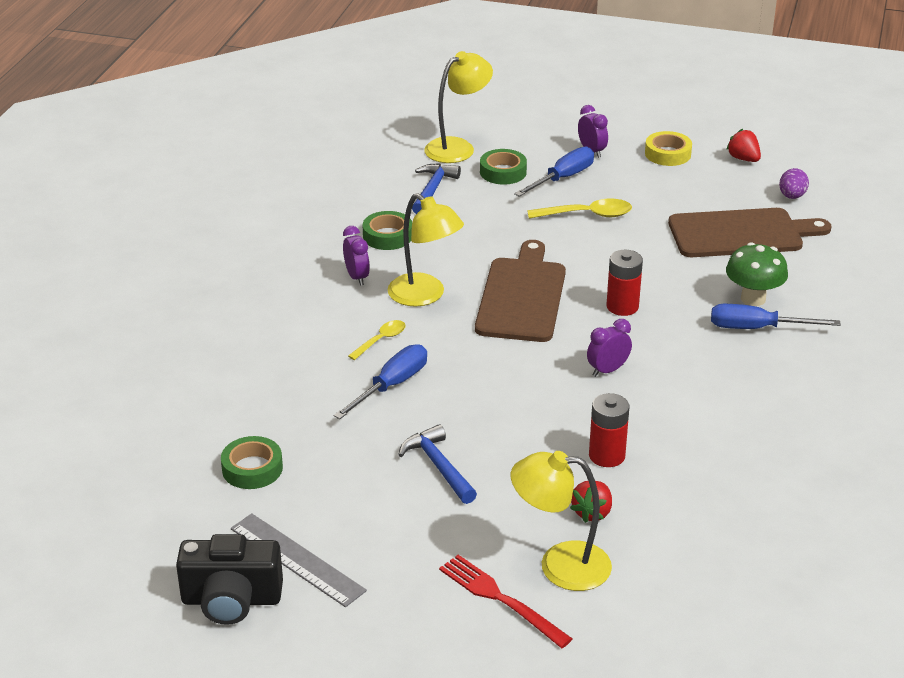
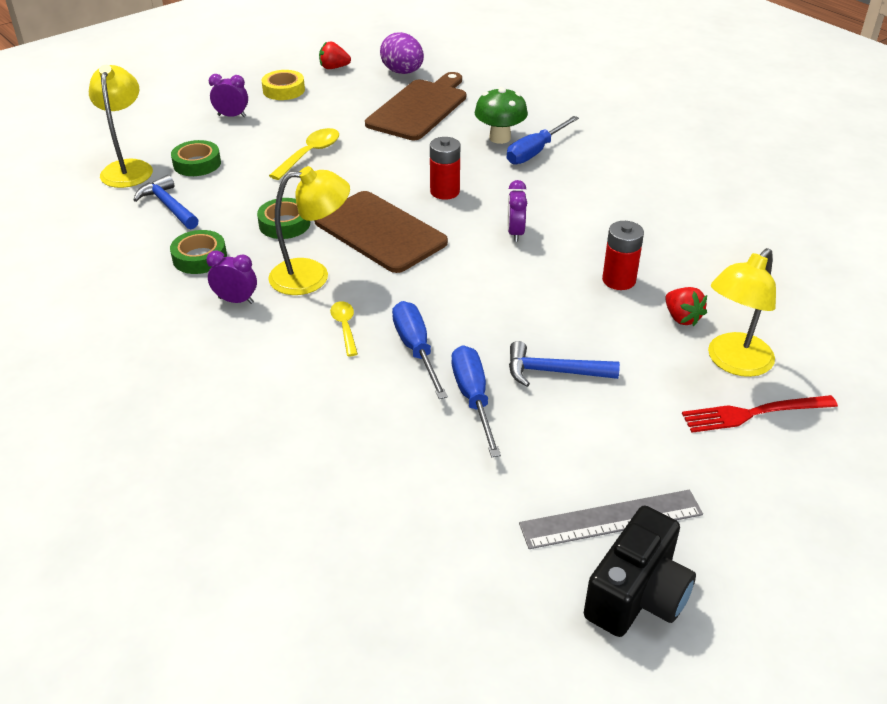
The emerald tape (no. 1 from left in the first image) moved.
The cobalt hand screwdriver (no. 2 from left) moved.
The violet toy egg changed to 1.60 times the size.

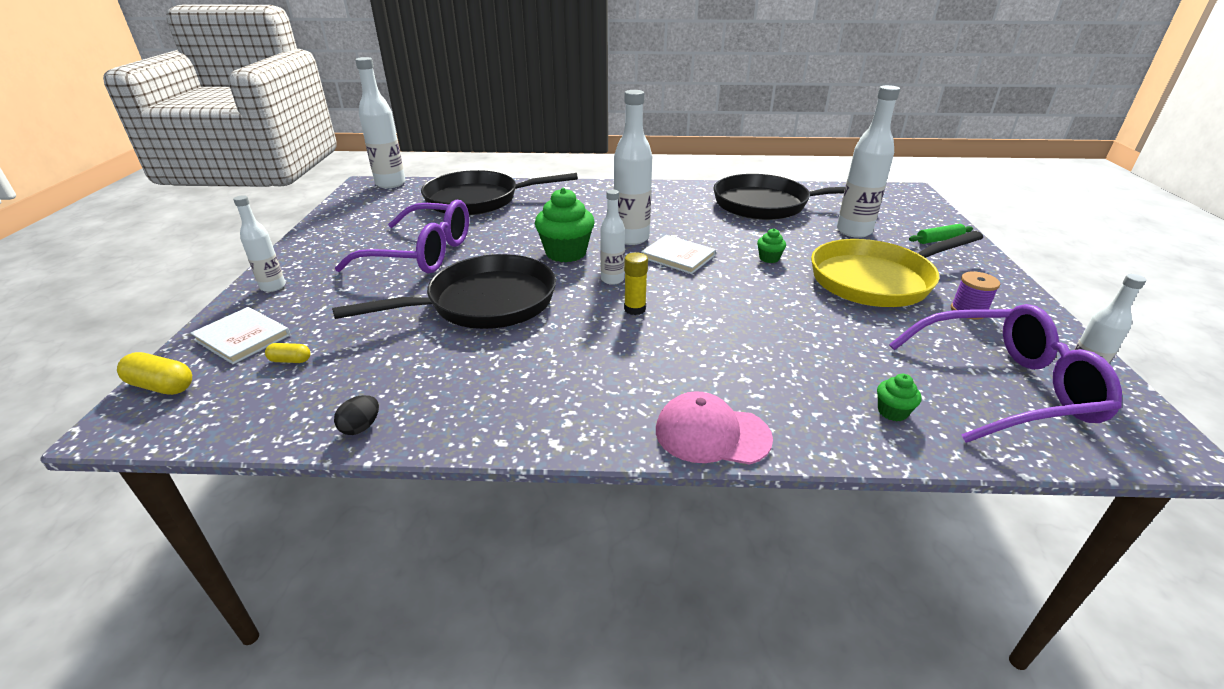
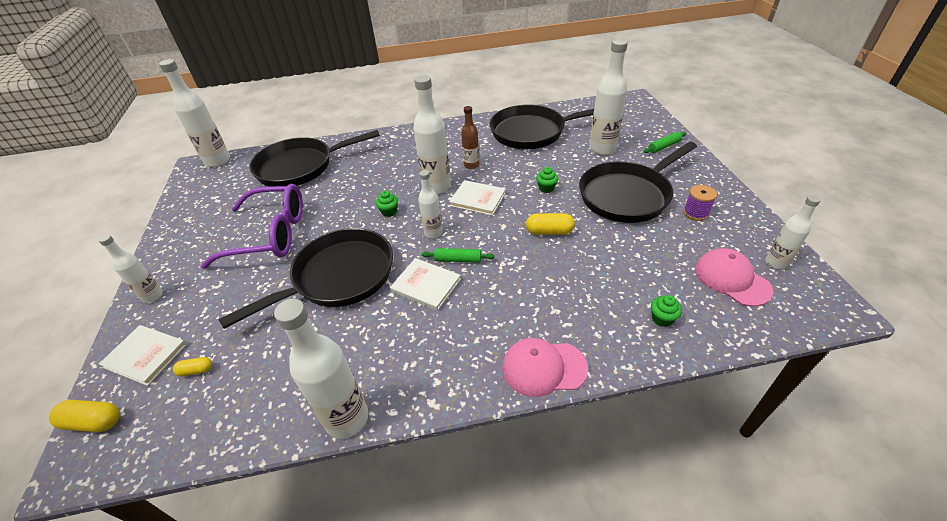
The black toy egg disappeared.
The emerald fairy cake (no. 1 from left) changed to 0.47 times the size.
The bright yellow stick of glue was replaced by the emerald dough roller (no. 1 from left).
The bright yellow frying pan became the black frying pan (no. 4 from left).
The violet glasses (no. 2 from left) was replaced by the rosy cap (no. 2 from left).
The snow-white drink bottle (no. 3 from left) appeared.
The snow-white book (no. 2 from left) appeared.
The russet drink bottle appeared.
The bright yellow pill (no. 3 from left) appeared.

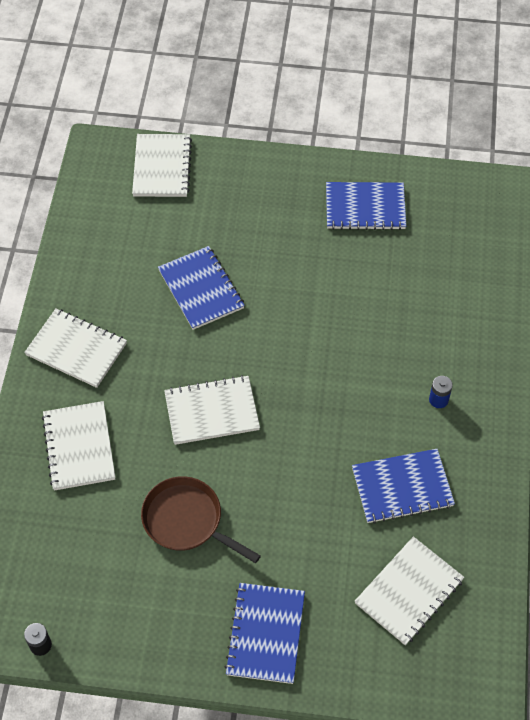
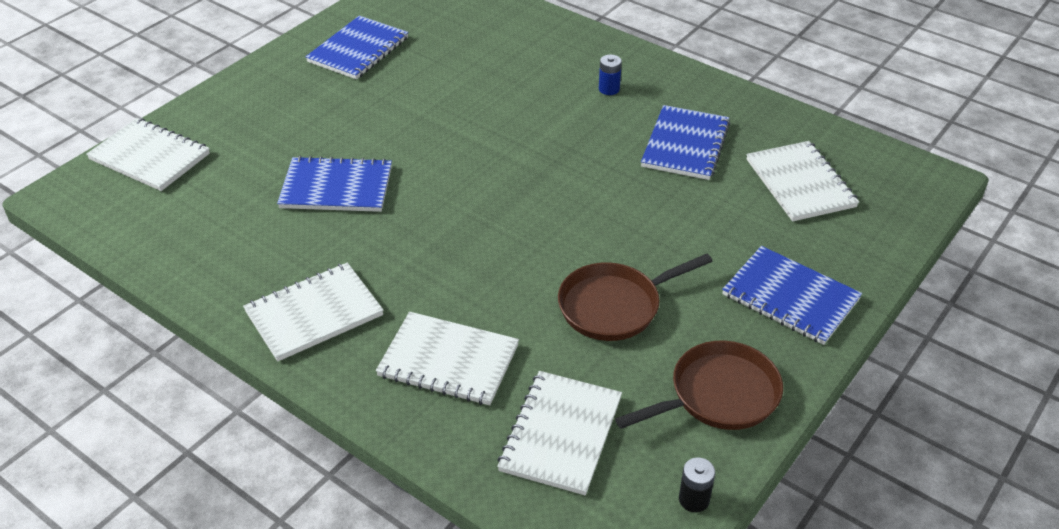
The snow-white notebook (no. 4 from left) moved.
The russet frying pan (no. 2 from left) appeared.

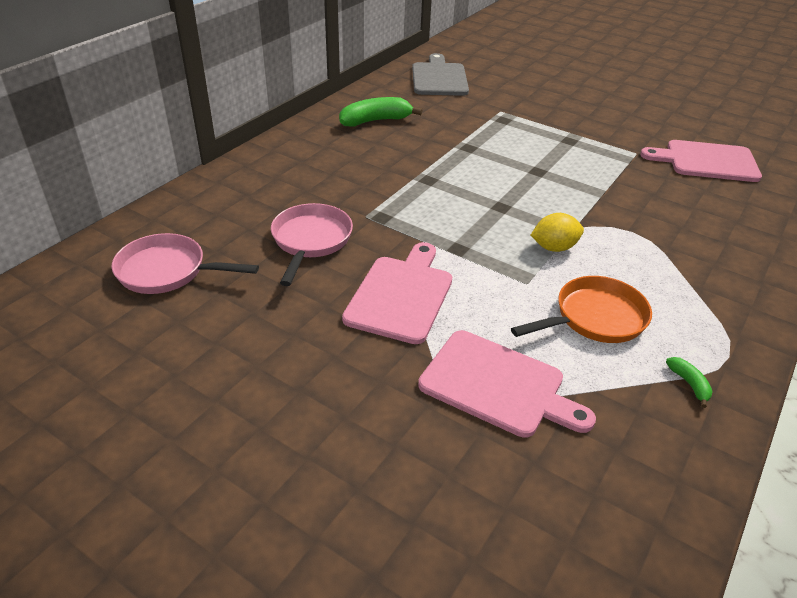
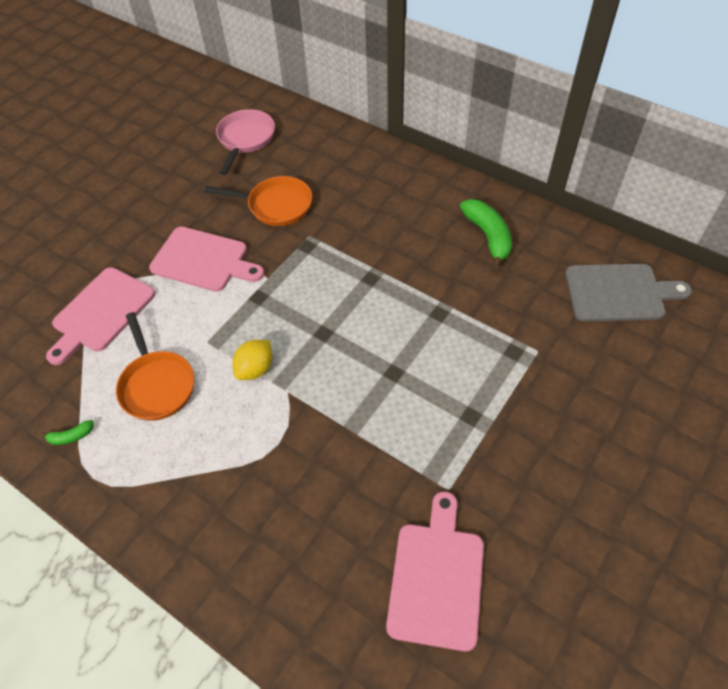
The rosy frying pan (no. 2 from left) became the orange frying pan (no. 2 from left).
The bright yellow citrus fruit turned 45 degrees clockwise.

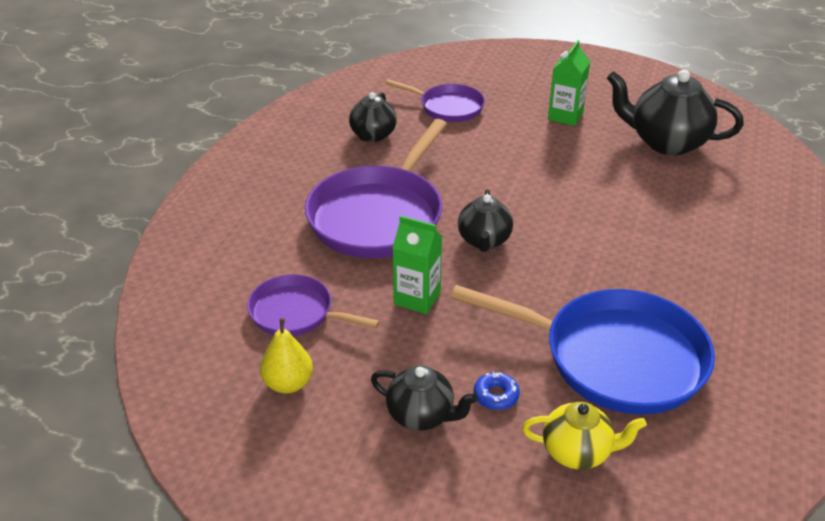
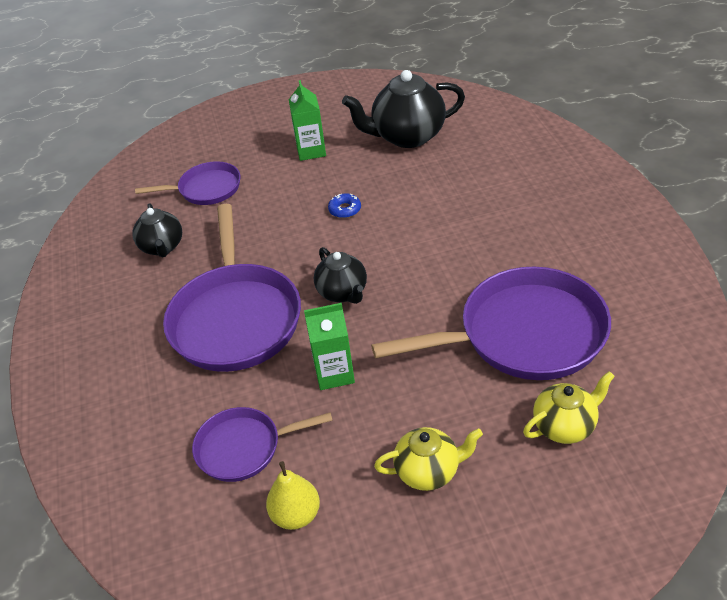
The black china teapot (no. 2 from left) became the bright yellow china teapot (no. 1 from left).
The cobalt frying pan became the violet frying pan (no. 4 from left).
The cobalt donut moved.

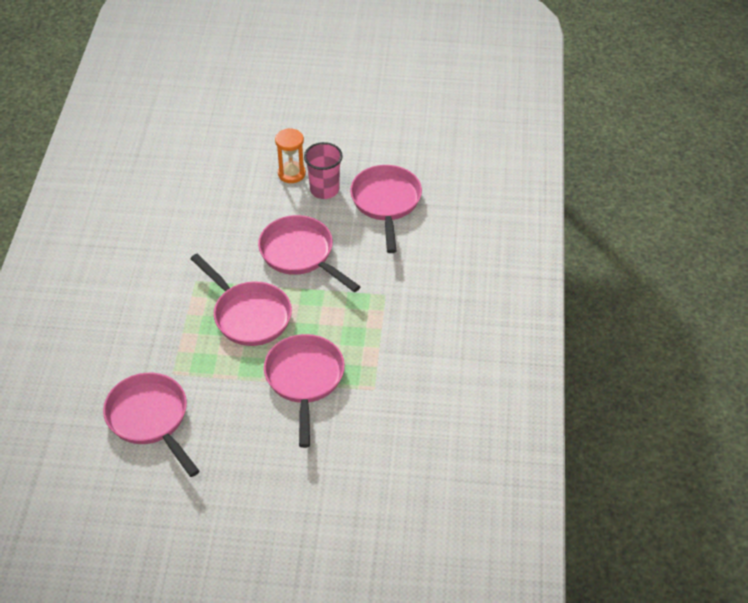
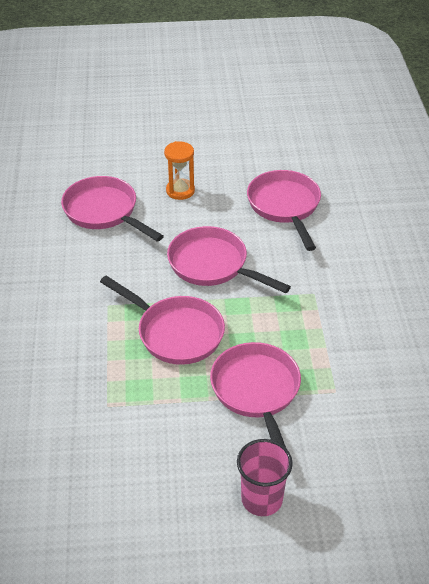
The rosy frying pan (no. 1 from left) moved.
The rosy beaker moved.

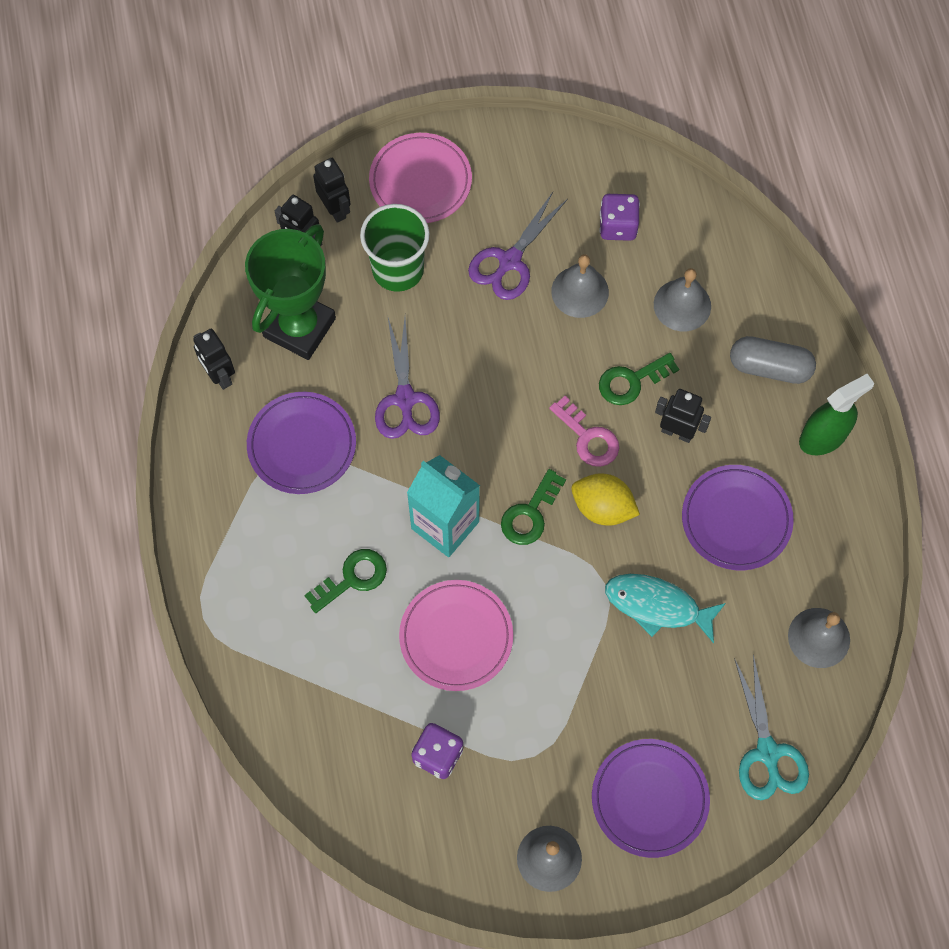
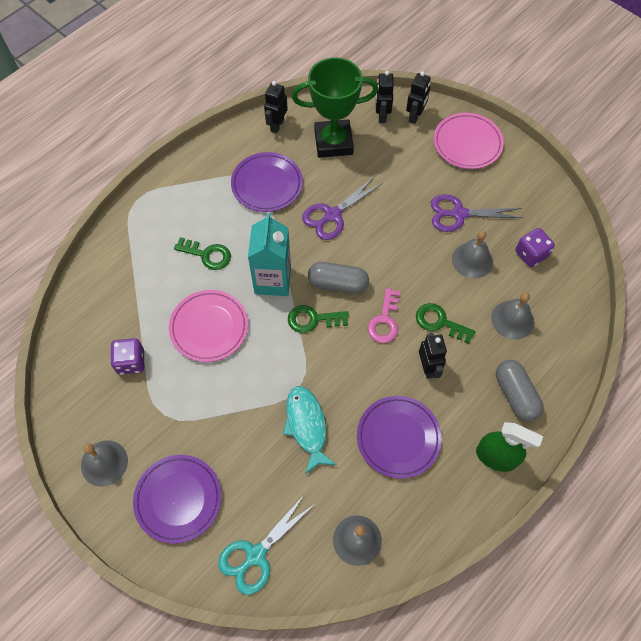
The emerald beaker disappeared.
The bright yellow citrus fruit disappeared.
The ash-grey pill (no. 1 from left) appeared.

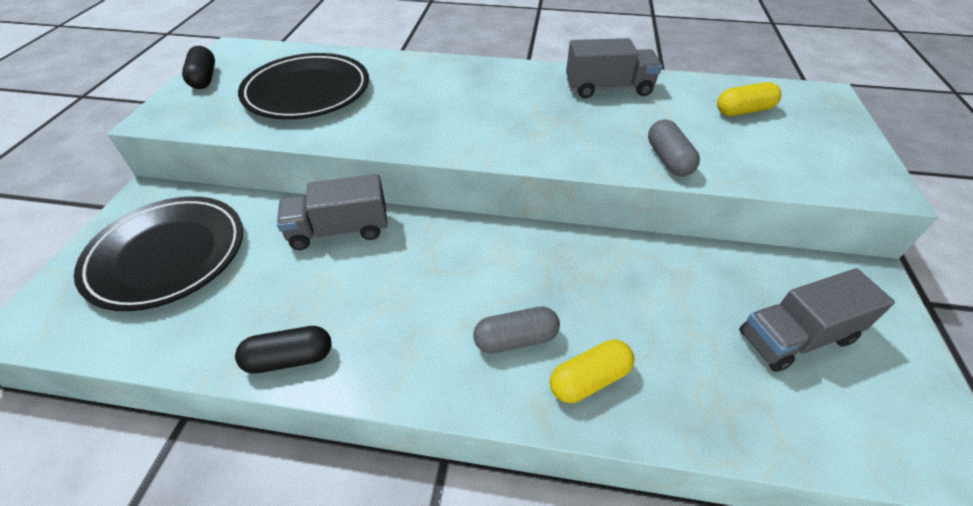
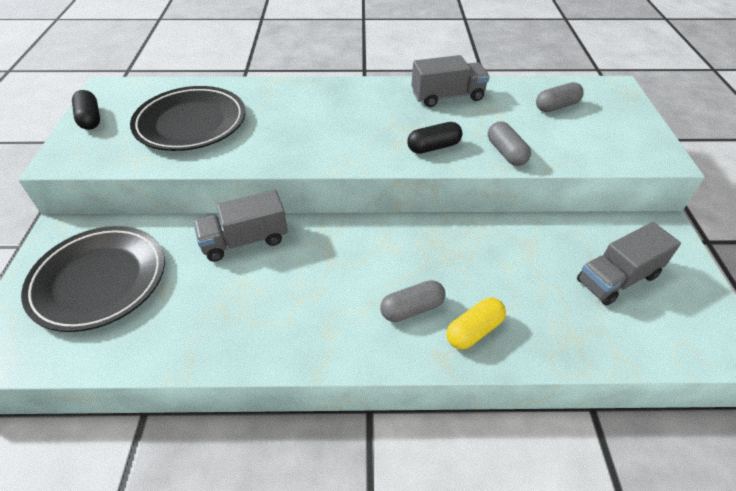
The black pill (no. 2 from left) moved.
The bright yellow pill (no. 2 from left) became the ash-grey pill (no. 3 from left).

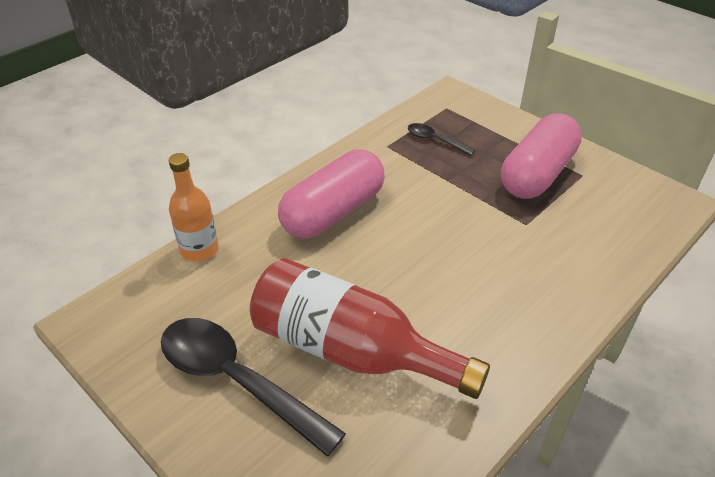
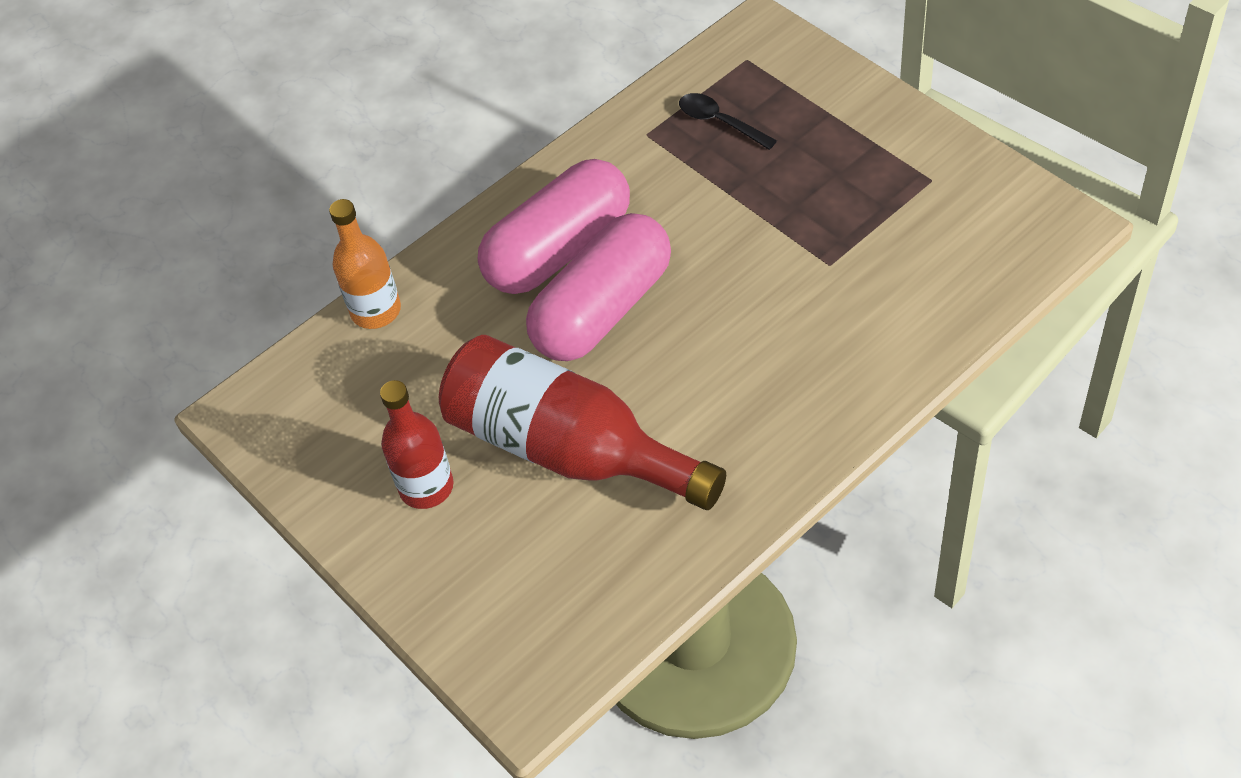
The black tablespoon (no. 1 from left) was replaced by the red drink bottle (no. 1 from left).
The rosy pill (no. 2 from left) moved.

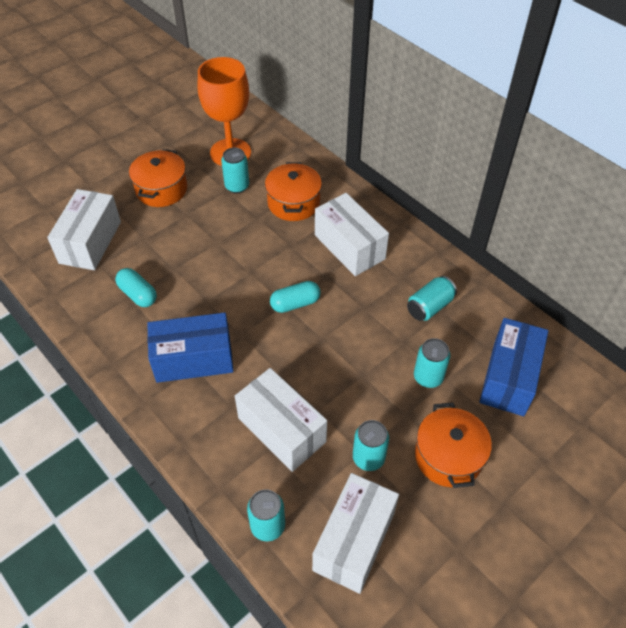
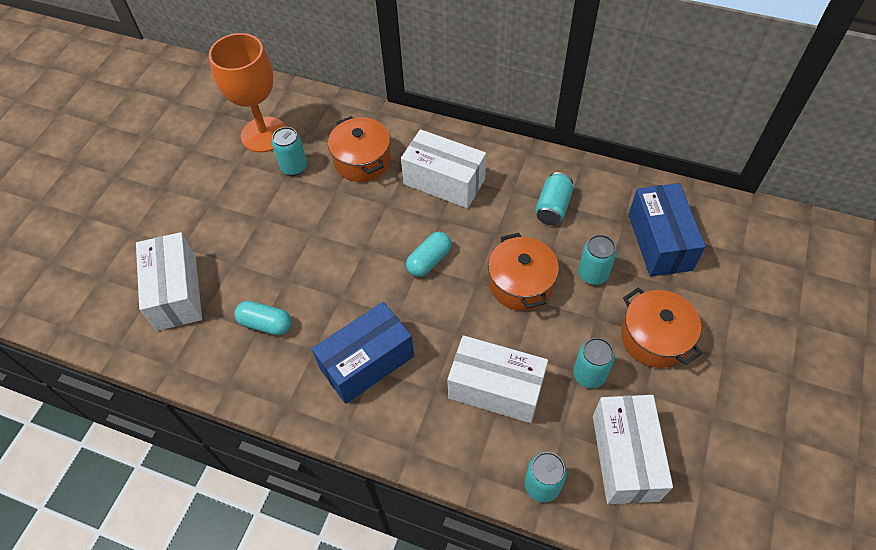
The orange pot (no. 1 from left in the first image) moved.

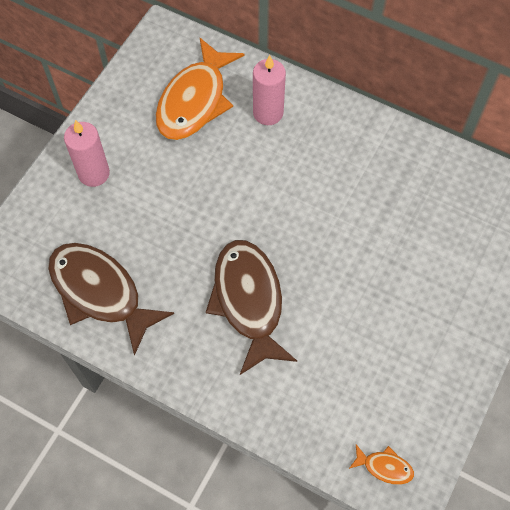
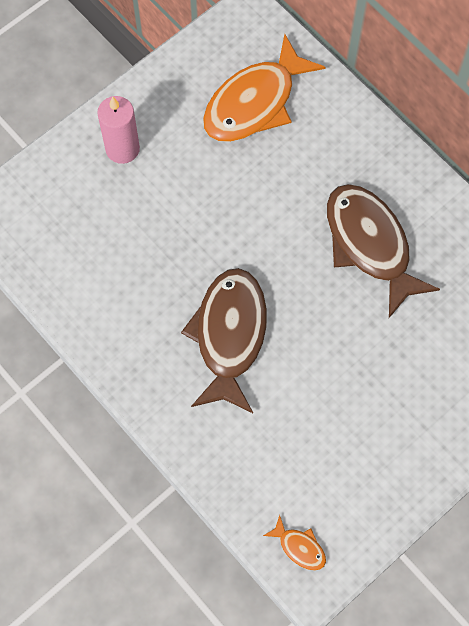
The russet fish (no. 1 from left in the first image) moved.
The rosy pillar candle (no. 2 from left) disappeared.

